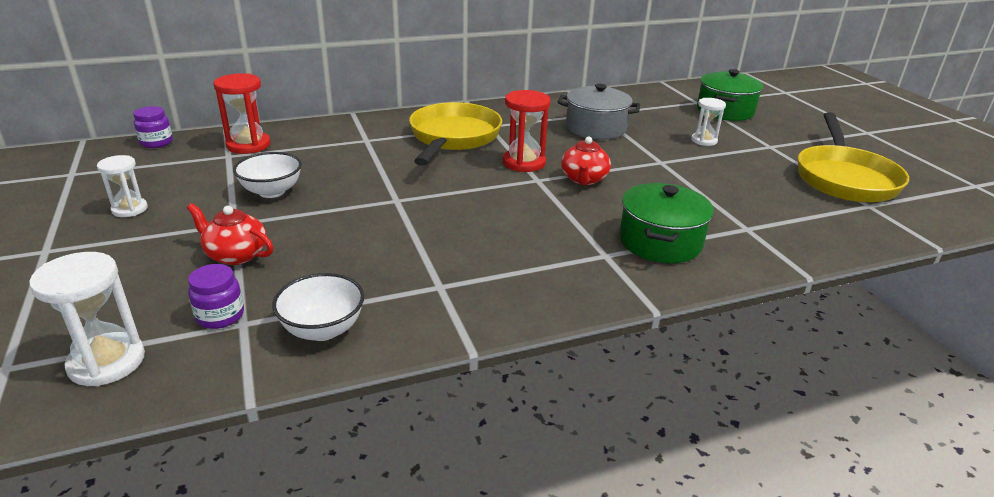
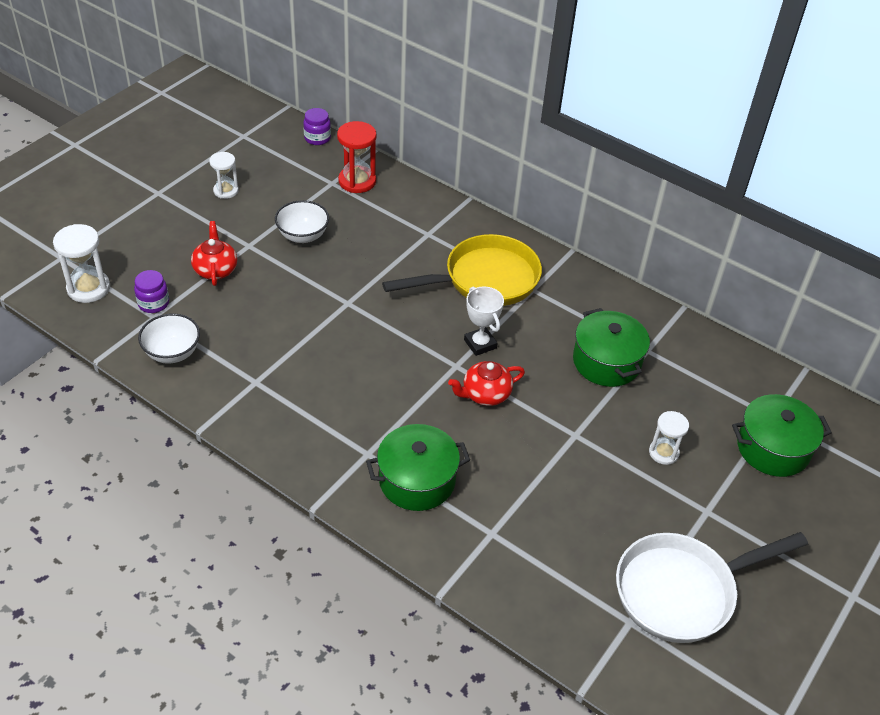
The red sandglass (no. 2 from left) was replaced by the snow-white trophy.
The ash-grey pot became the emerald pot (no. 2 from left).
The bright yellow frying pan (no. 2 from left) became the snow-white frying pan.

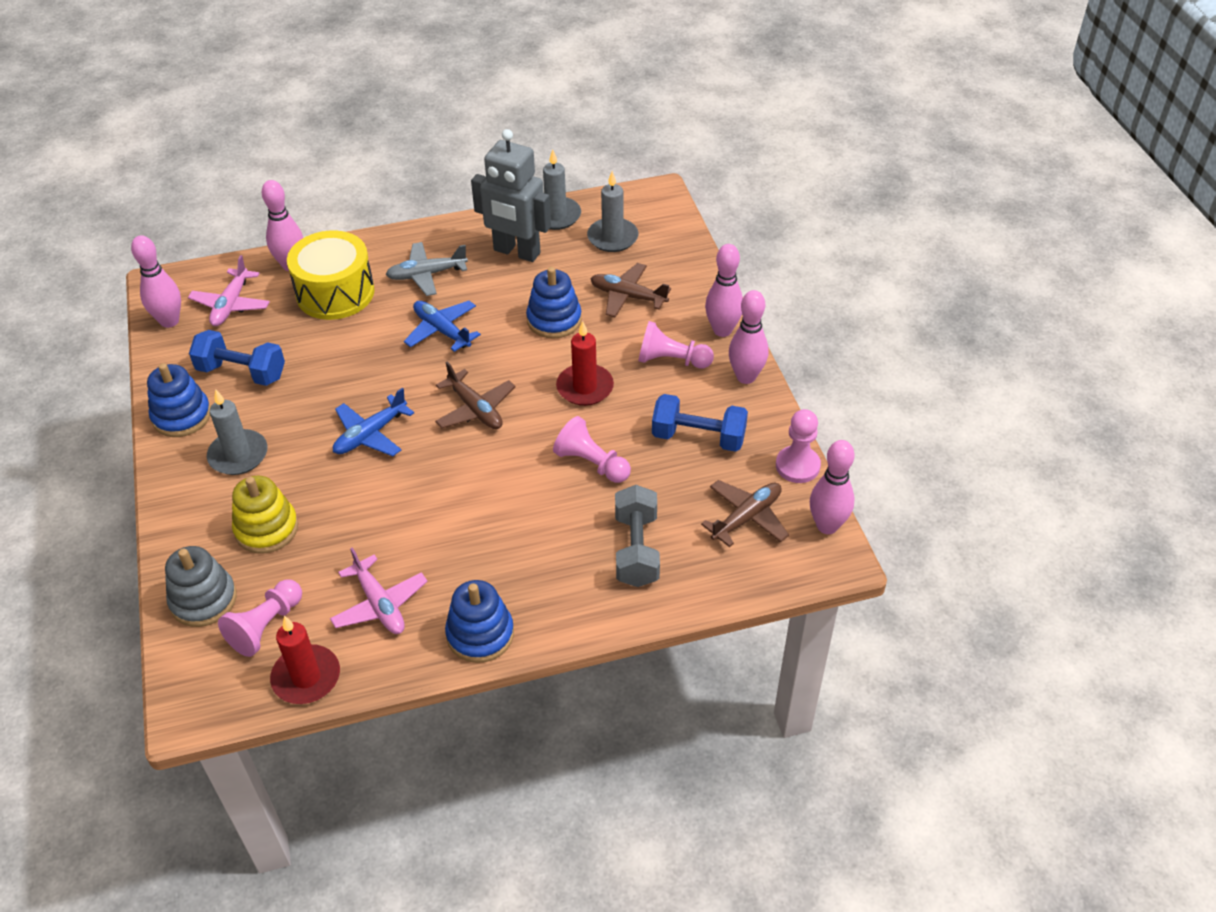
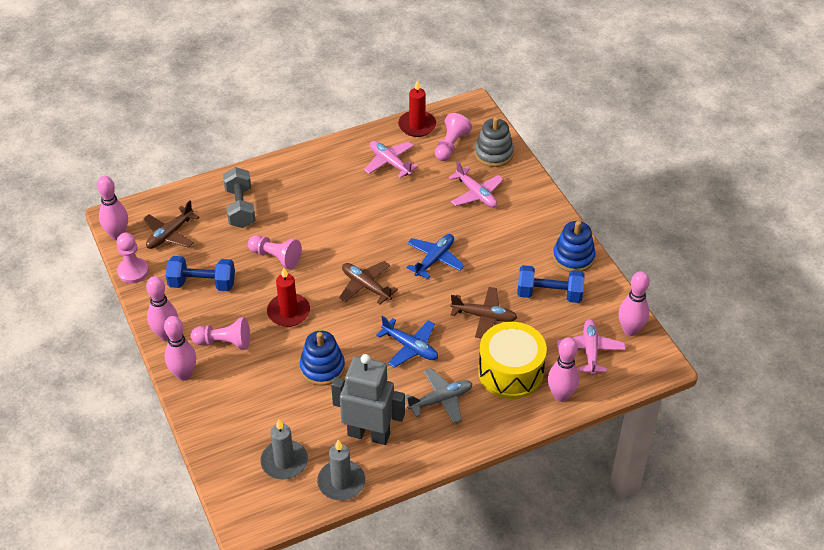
The ash-grey pillar candle (no. 1 from left) disappeared.
The bright yellow stacking toy was replaced by the rosy toy plane (no. 2 from left).
The cobalt stacking toy (no. 2 from left) disappeared.
The russet toy plane (no. 2 from left in the first image) moved.

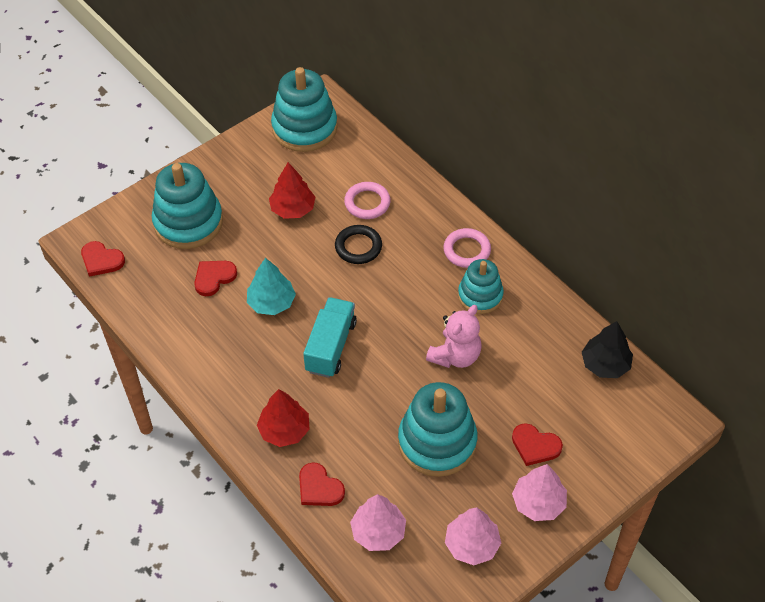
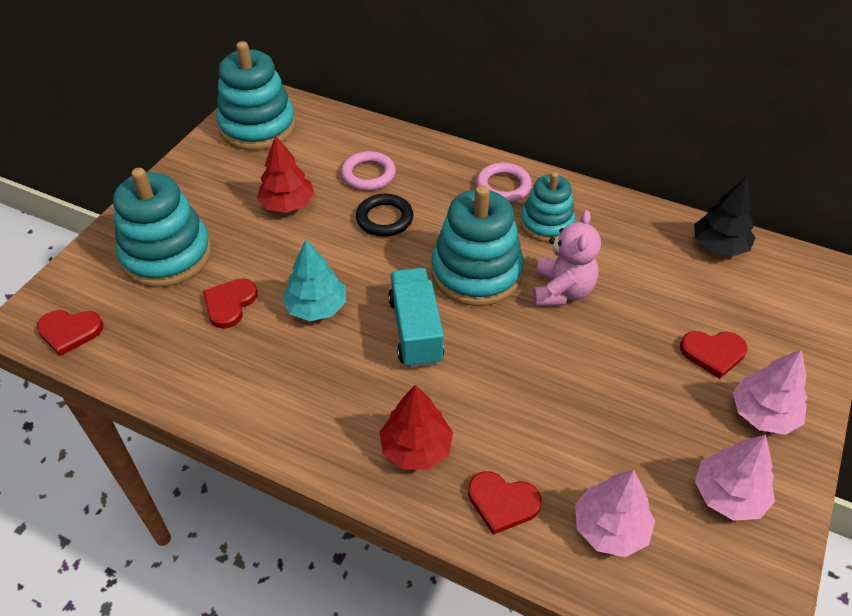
The aqua stacking toy (no. 3 from left) moved.

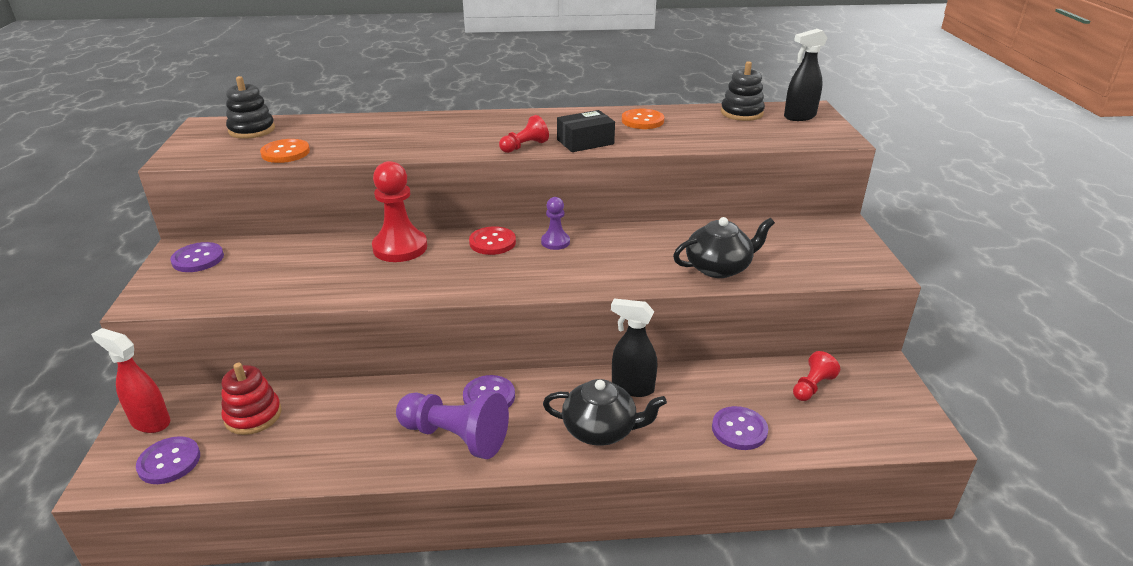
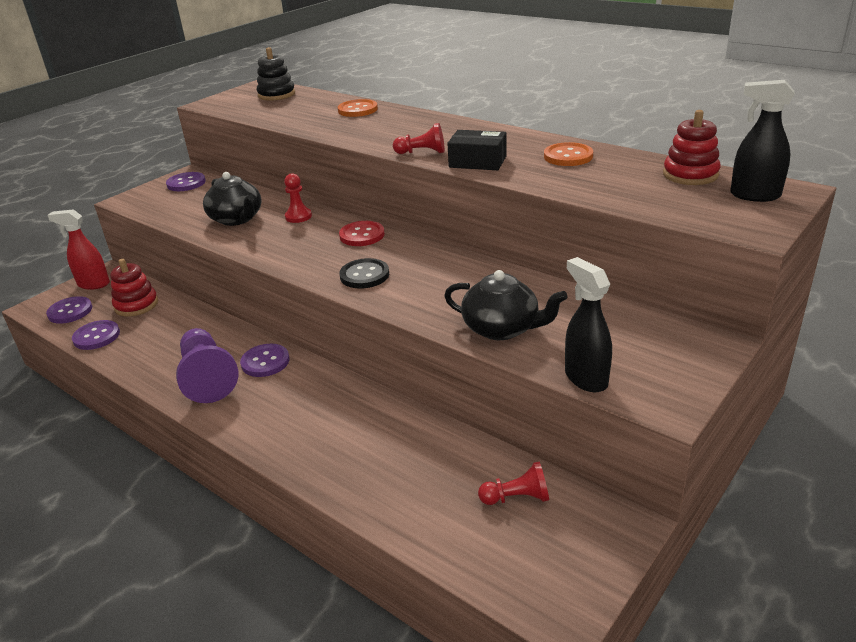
The red spray cleaner turned 60 degrees counterclockwise.
The orange shirt button (no. 1 from left) moved.
The red chess pawn (no. 1 from left) changed to 0.54 times the size.
The violet chess pawn (no. 2 from left) disappeared.
The black china teapot (no. 1 from left) moved.
The black spray cleaner (no. 1 from left) moved.
The violet shirt button (no. 4 from left in the first image) moved.
The black stacking toy (no. 2 from left) became the red stacking toy (no. 2 from left).
The black shirt button appeared.

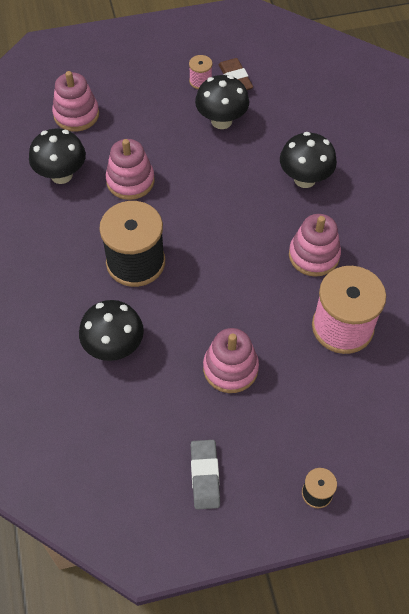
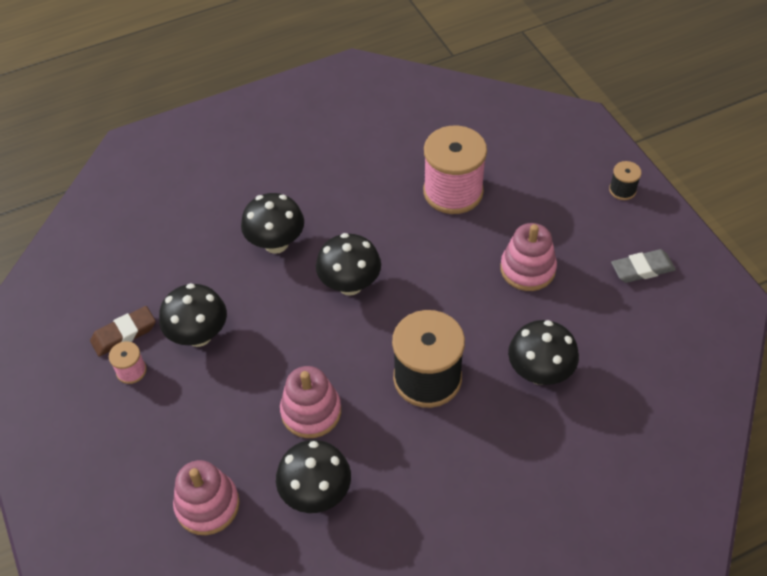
The rosy stacking toy (no. 4 from left) disappeared.
The black fungus (no. 4 from left) appeared.

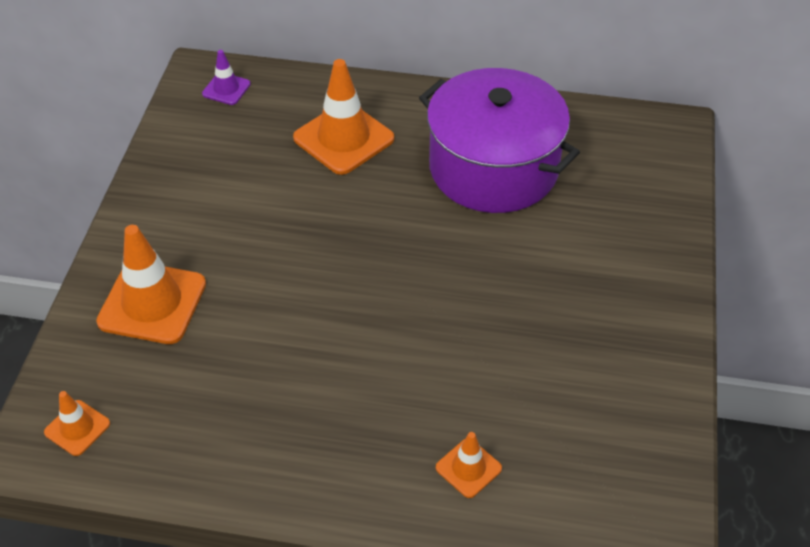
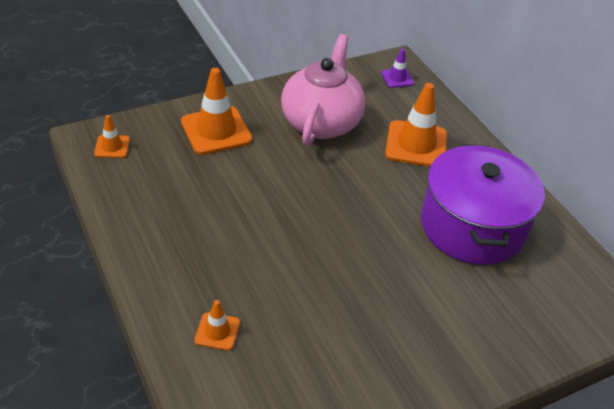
The rosy china teapot appeared.

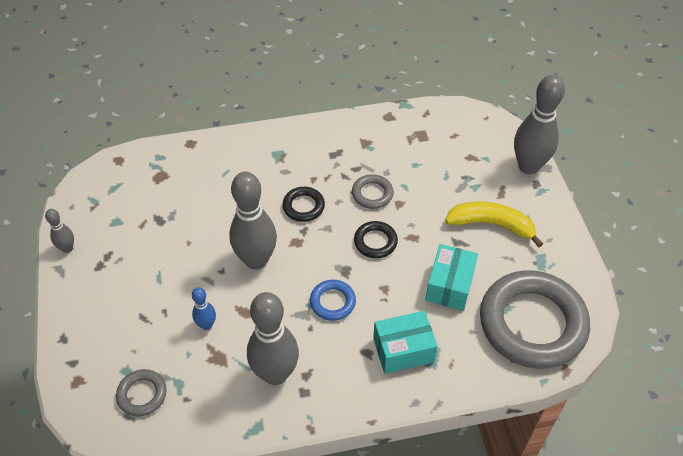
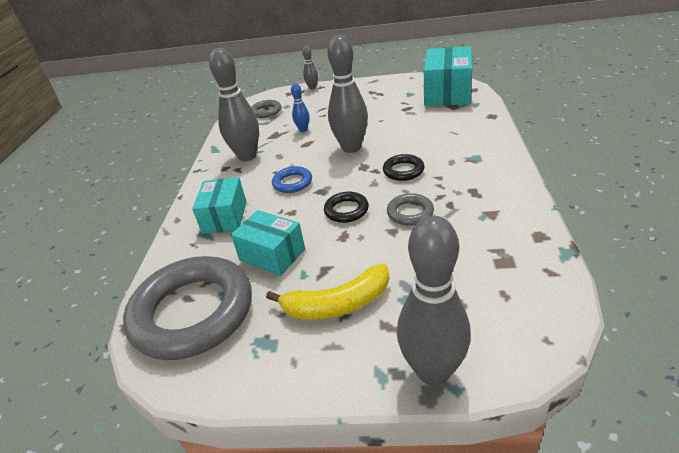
The ash-grey bowling pin (no. 1 from left in the first image) moved.
The bright yellow banana fruit turned 45 degrees clockwise.
The aqua package (no. 3 from left) appeared.

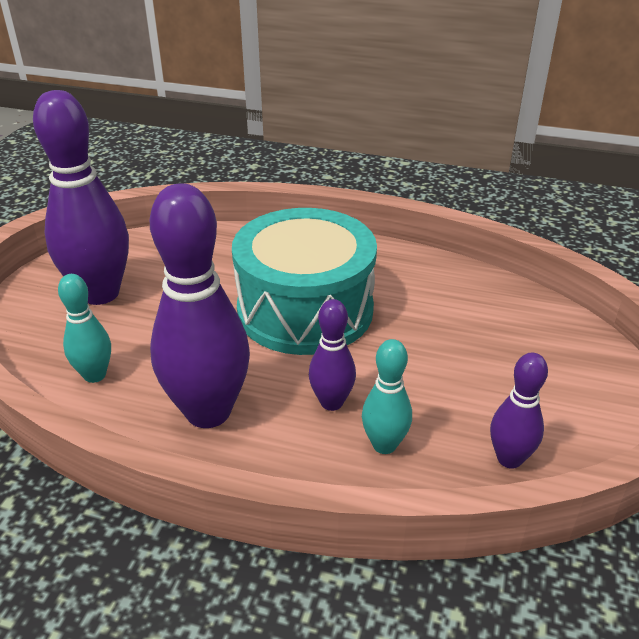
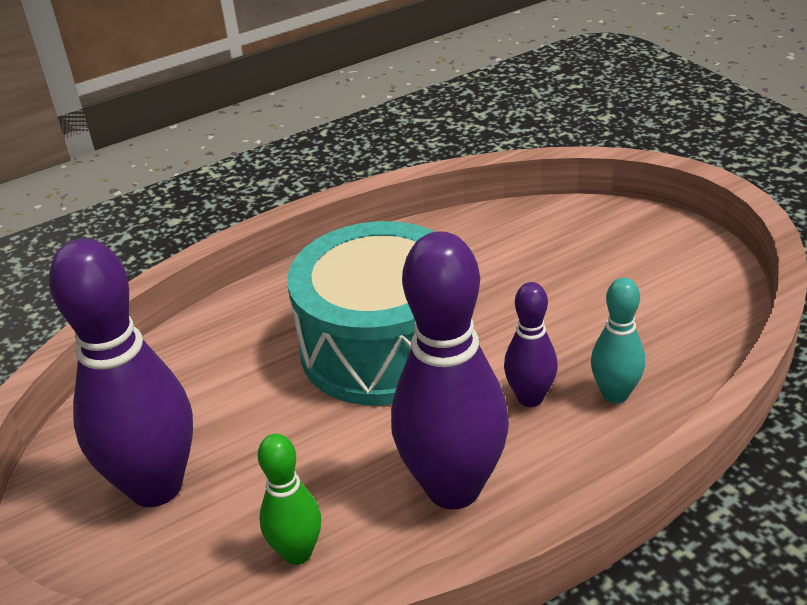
The aqua bowling pin (no. 1 from left) became the emerald bowling pin.
The violet bowling pin (no. 4 from left) disappeared.

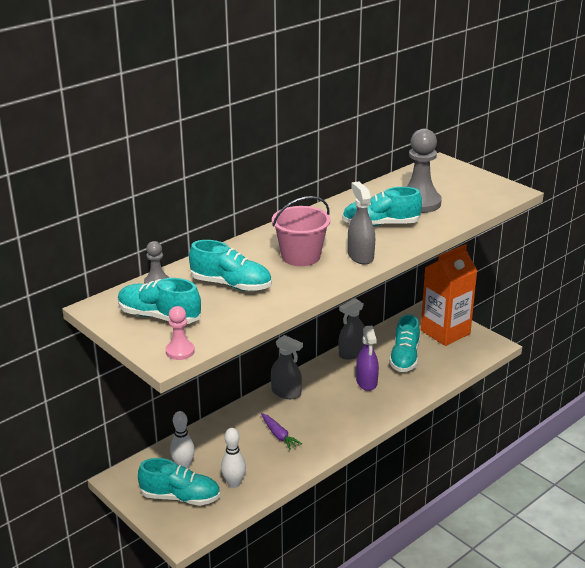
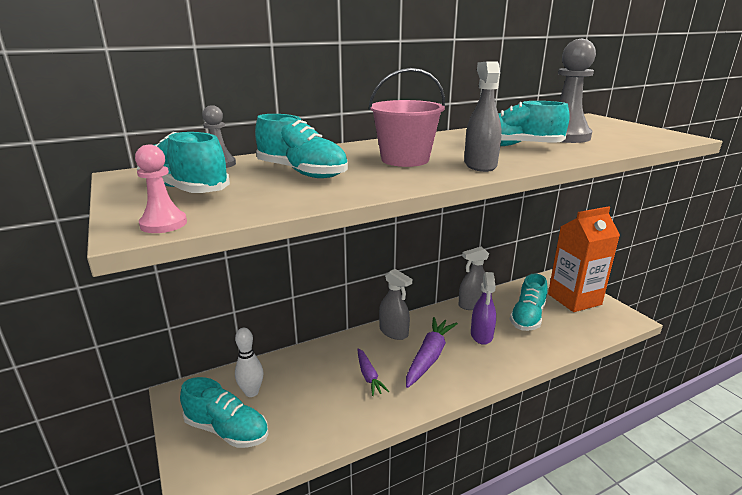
The snow-white bowling pin (no. 2 from left) disappeared.
The violet carrot (no. 2 from left) appeared.

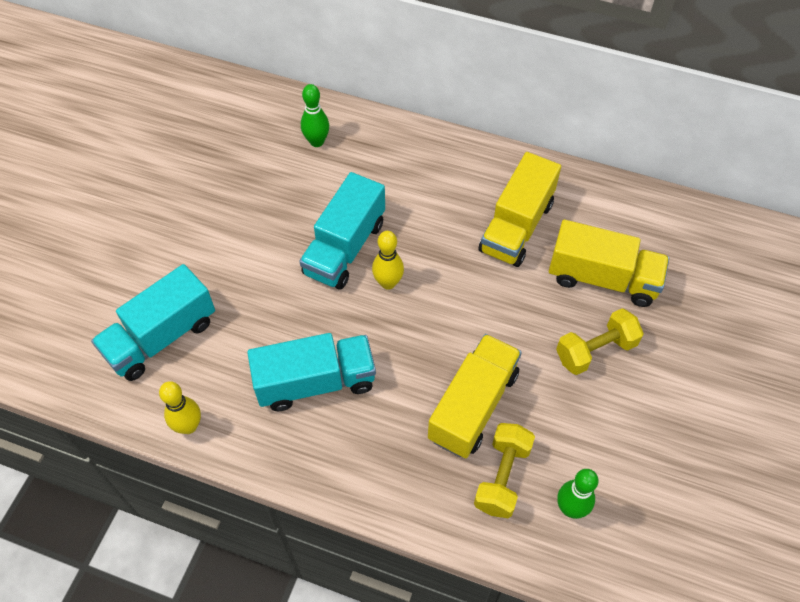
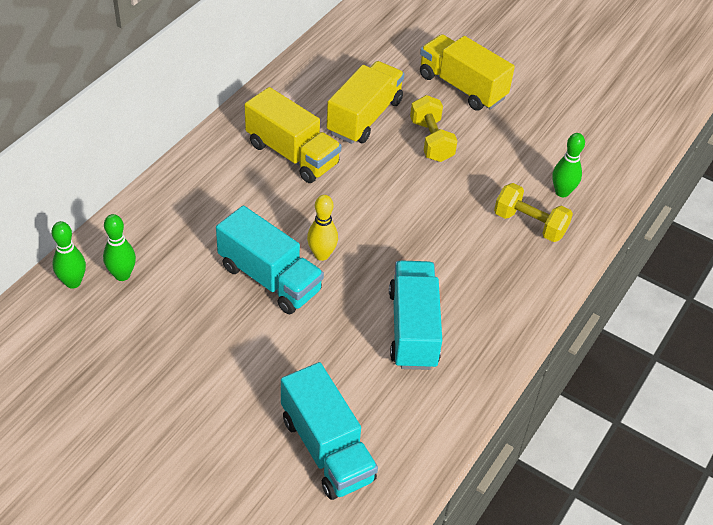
The bright yellow bowling pin (no. 1 from left) disappeared.
The bright yellow truck (no. 1 from left in the first image) moved.
The emerald bowling pin (no. 1 from left) appeared.

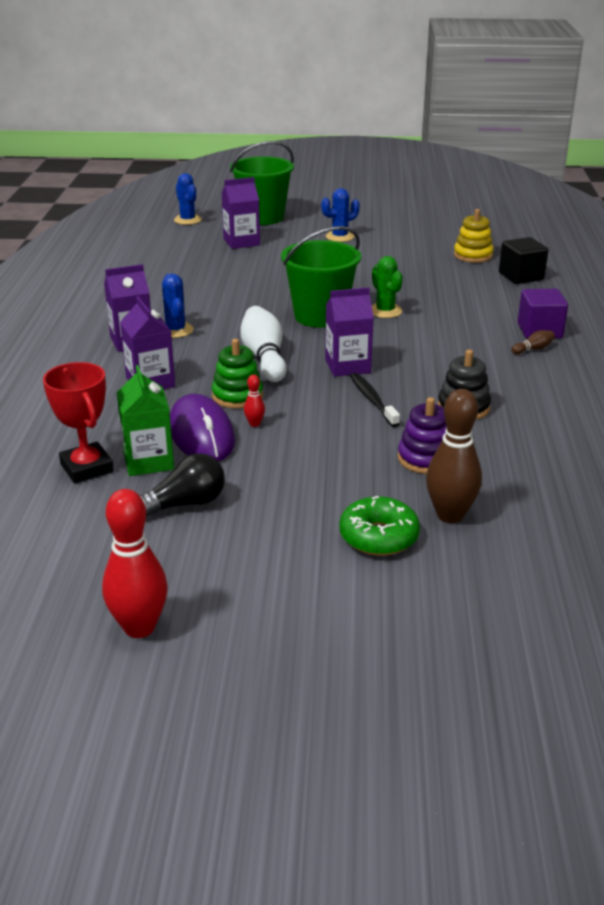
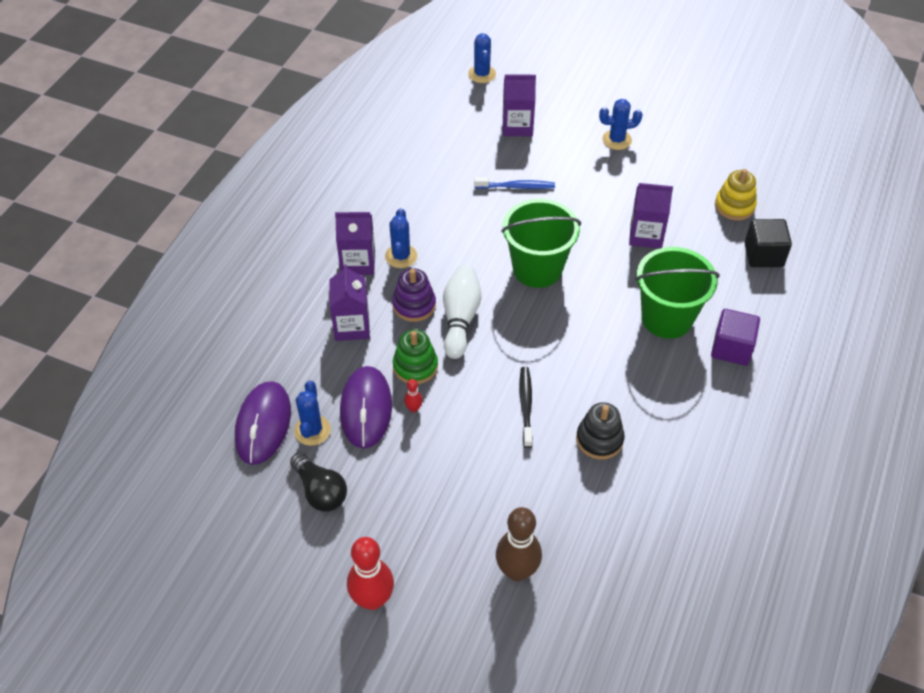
The red trophy was replaced by the violet mouse (no. 1 from left).
The red bowling pin (no. 1 from left) moved.
The emerald milk carton was replaced by the cobalt cactus (no. 1 from left).
The black bulb turned 60 degrees clockwise.
The emerald pail (no. 1 from left in the first image) moved.
The violet milk carton (no. 4 from left) moved.
The emerald donut disappeared.
The emerald cactus disappeared.
The violet stacking toy moved.
The russet bowling pin (no. 2 from left) disappeared.
The cobalt dental brush appeared.

